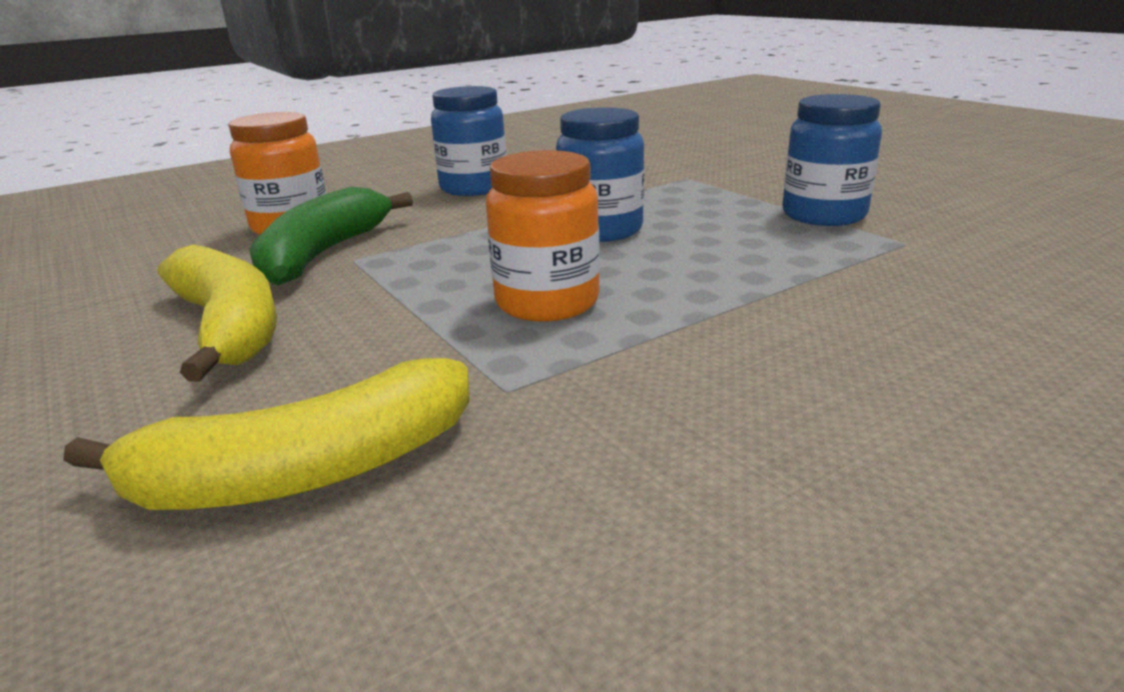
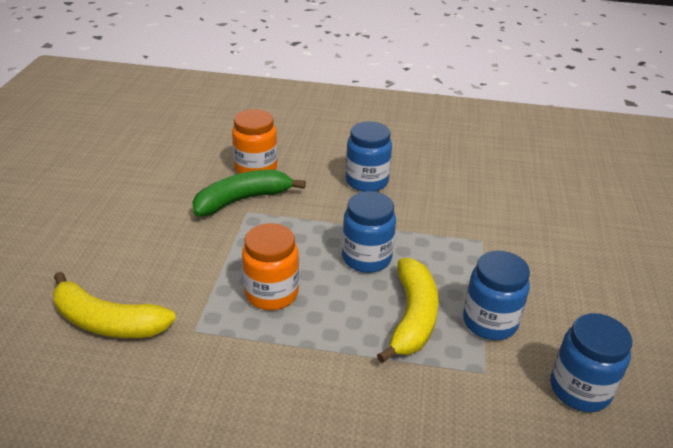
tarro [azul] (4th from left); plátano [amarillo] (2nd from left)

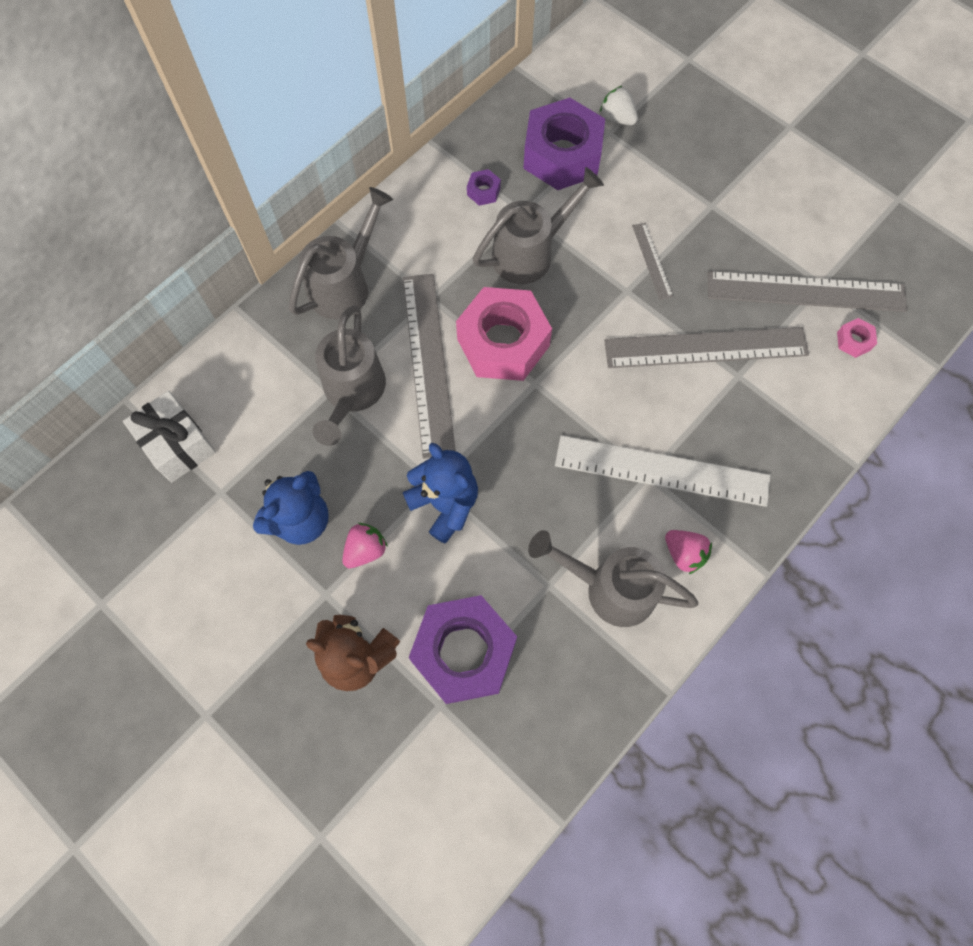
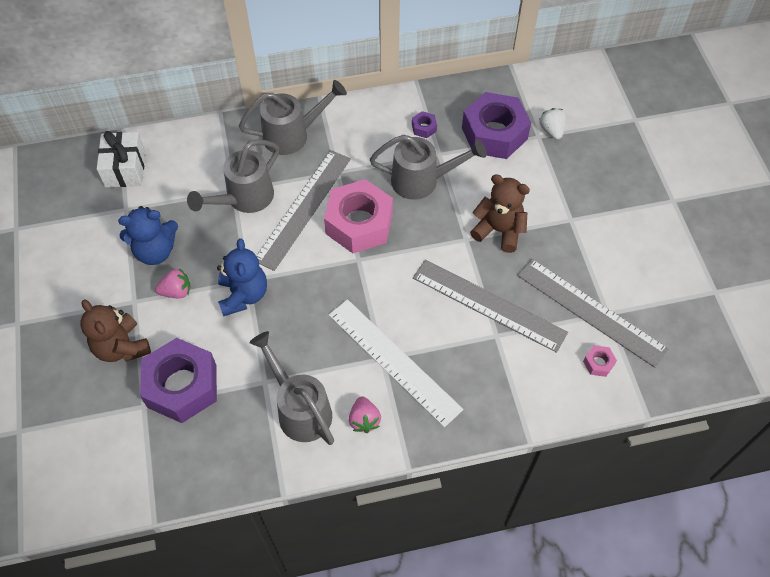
osito [marrón] (2nd from left)

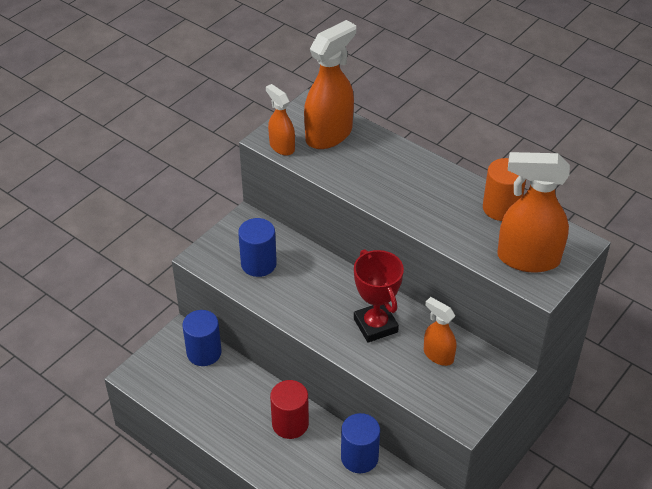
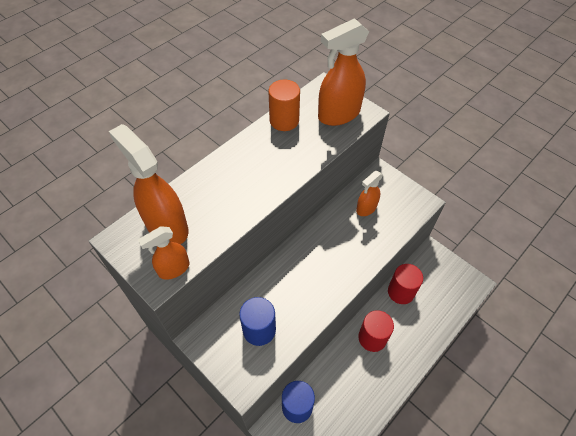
trofeo [rojo]; cilindro [rojo] (2nd from left); pulverizador [naranja] (3rd from left)

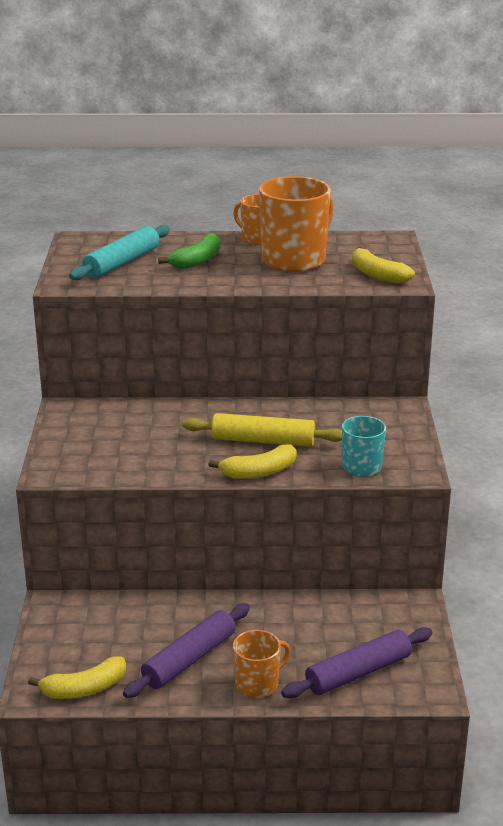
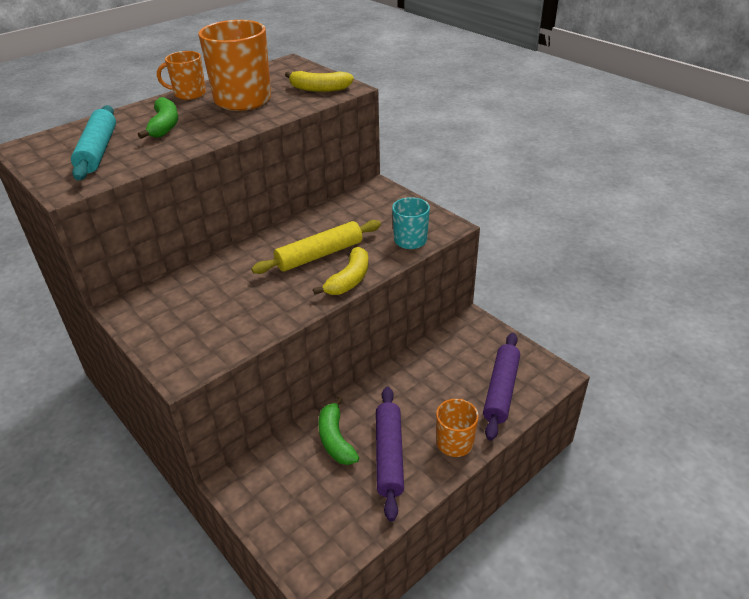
plátano [amarillo] (1st from left in the first image); plátano [verde] (2nd from left)

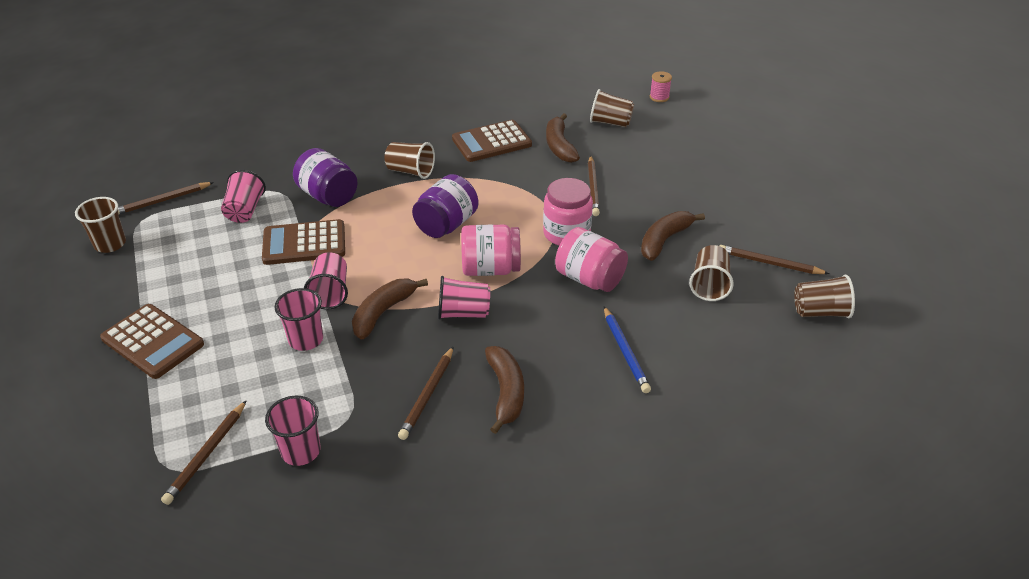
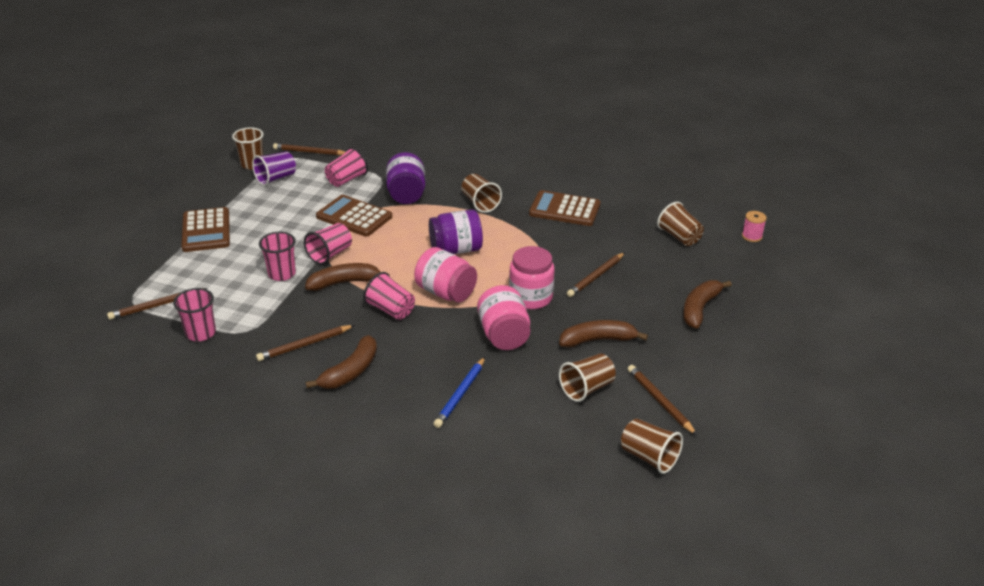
vaso [morado]; plátano [marrón] (4th from left)

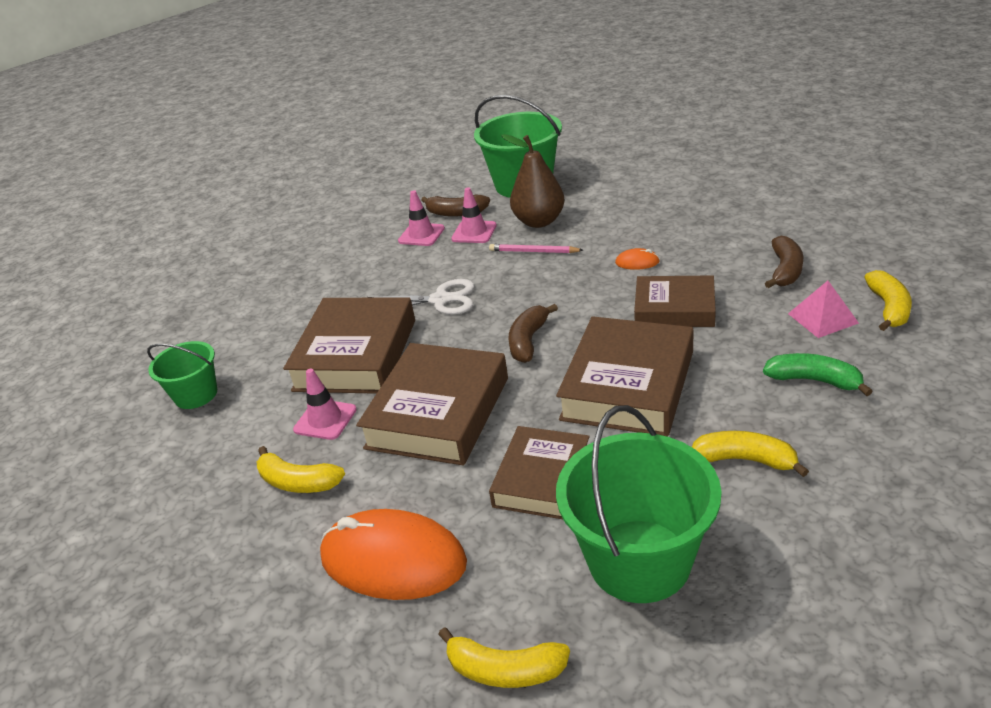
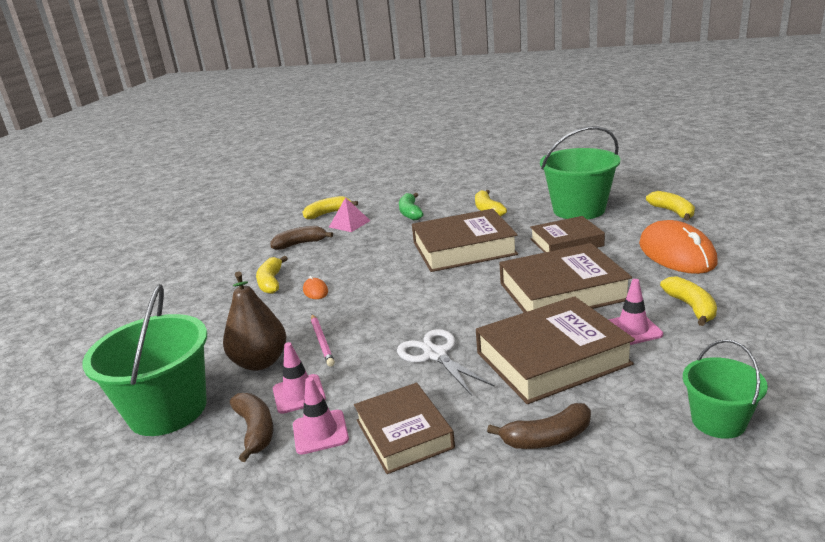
plátano [amarillo] (1st from left); plátano [marrón] (3rd from left); libro [marrón] (1st from left)

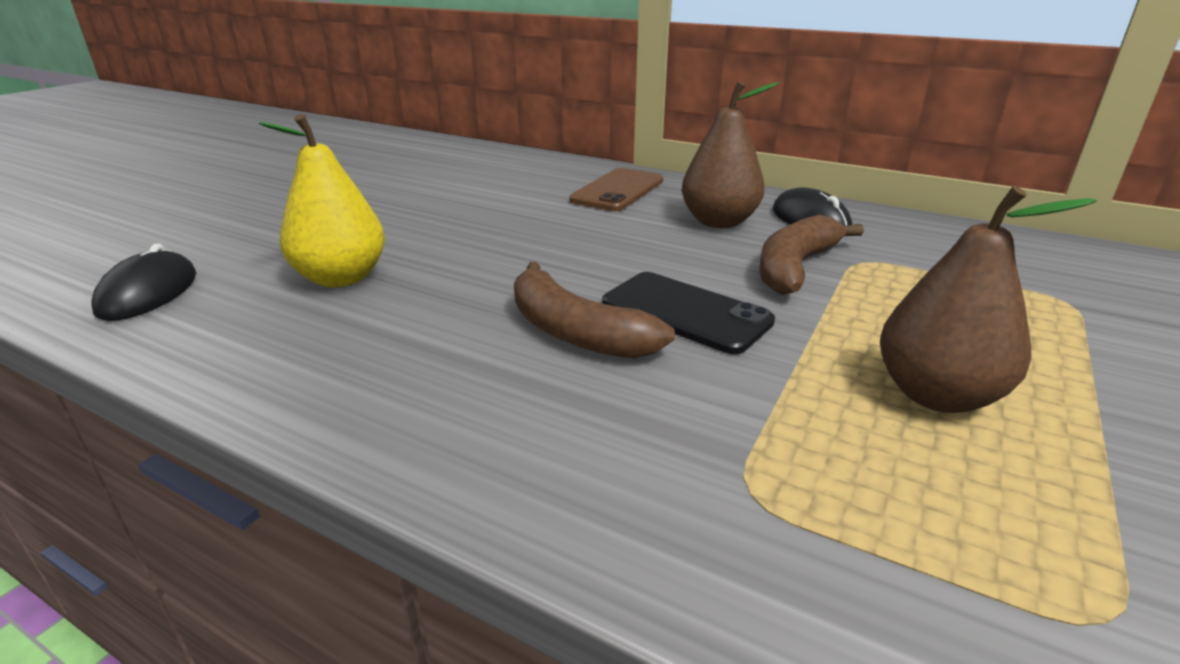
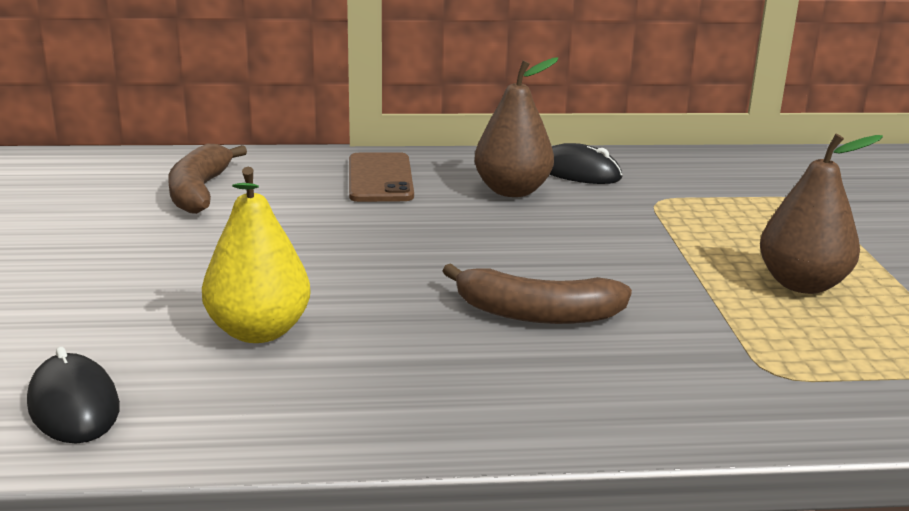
móvil [negro]; plátano [marrón] (1st from left)

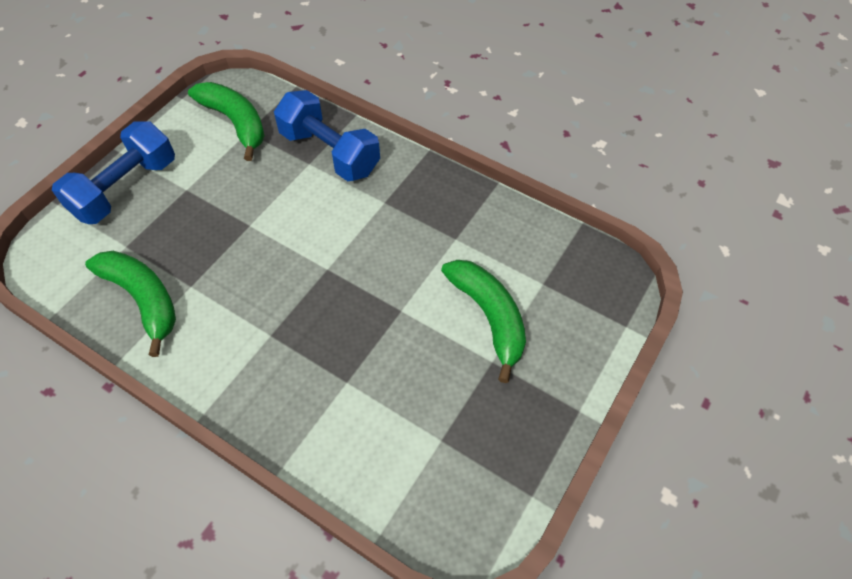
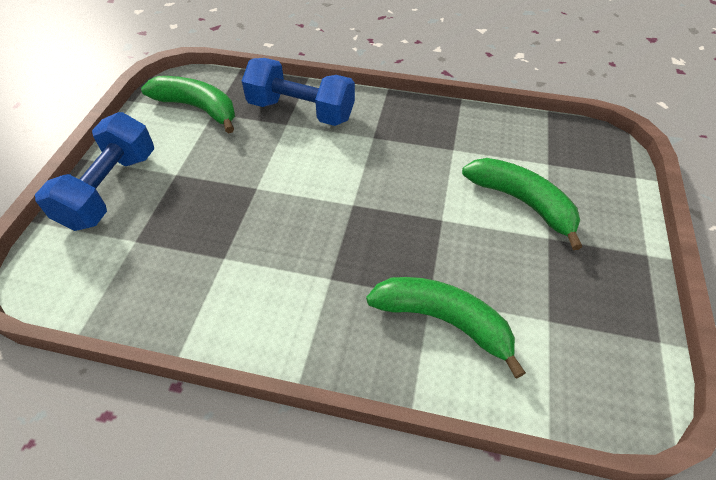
plátano [verde] (2nd from left)

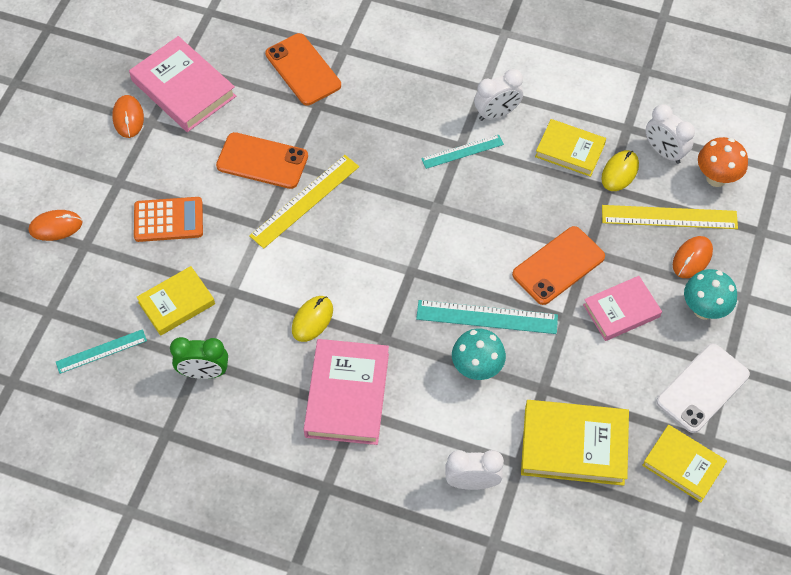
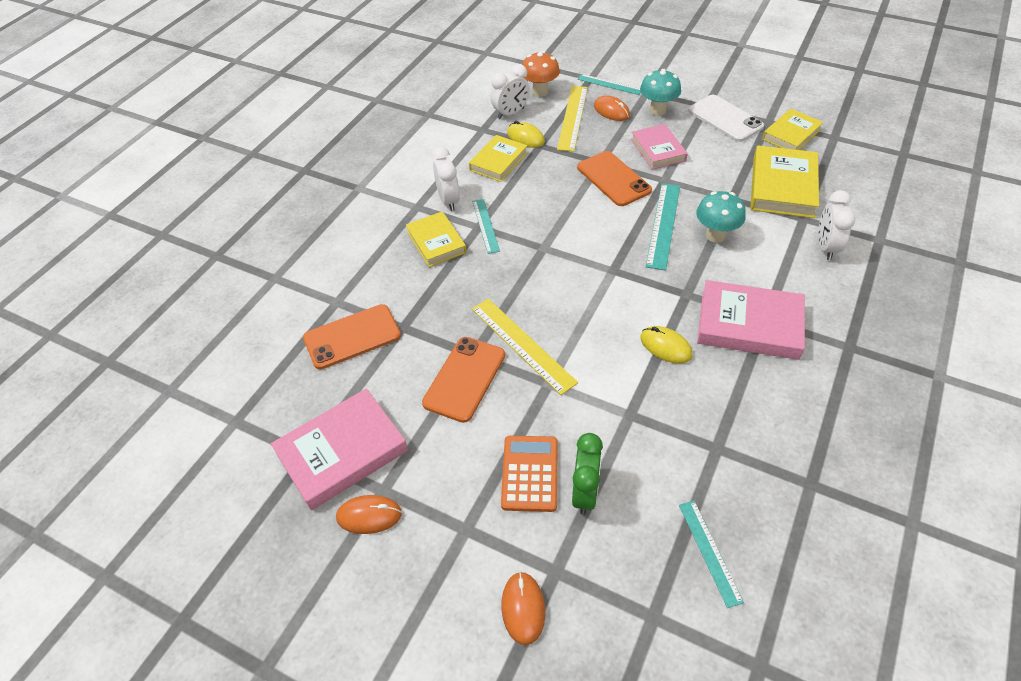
regla [turquesa] (2nd from left); libro [amarillo] (1st from left); despertador [verde]

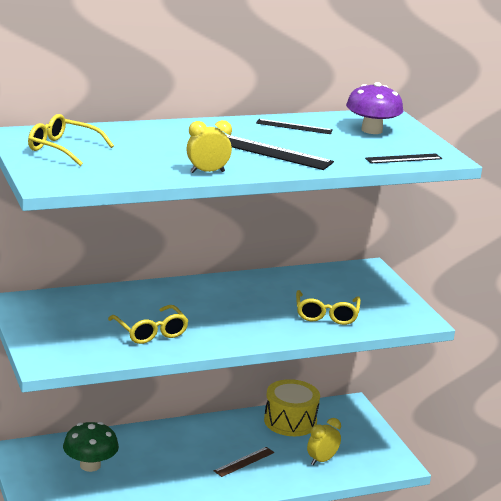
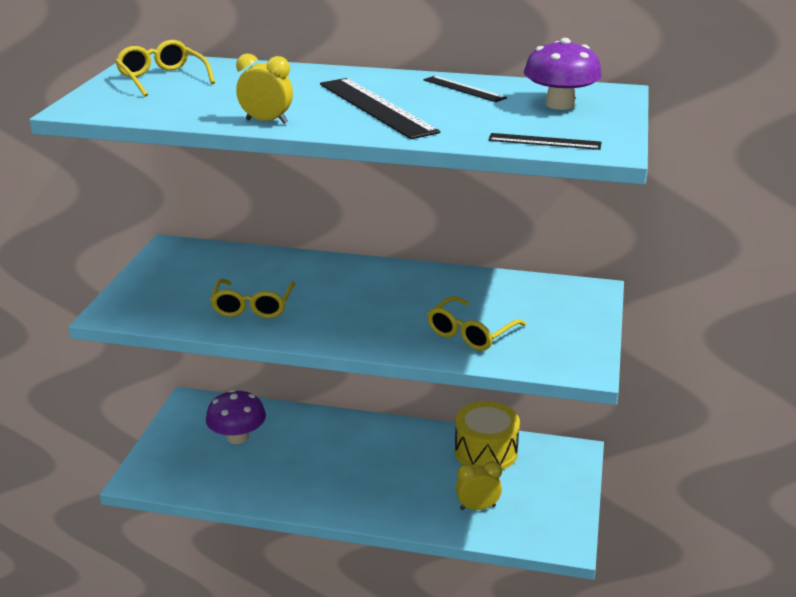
regla [marrón]; seta [morado] (1st from left)

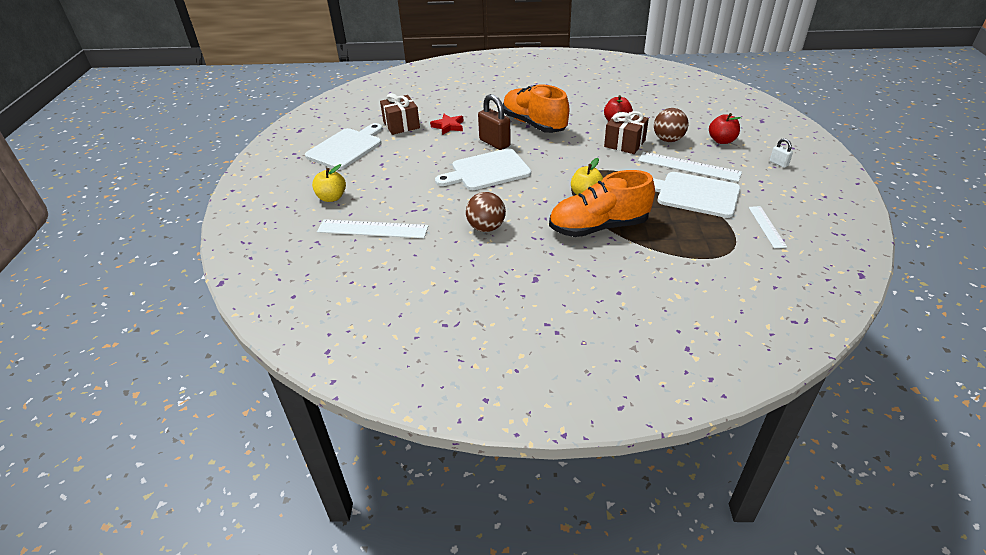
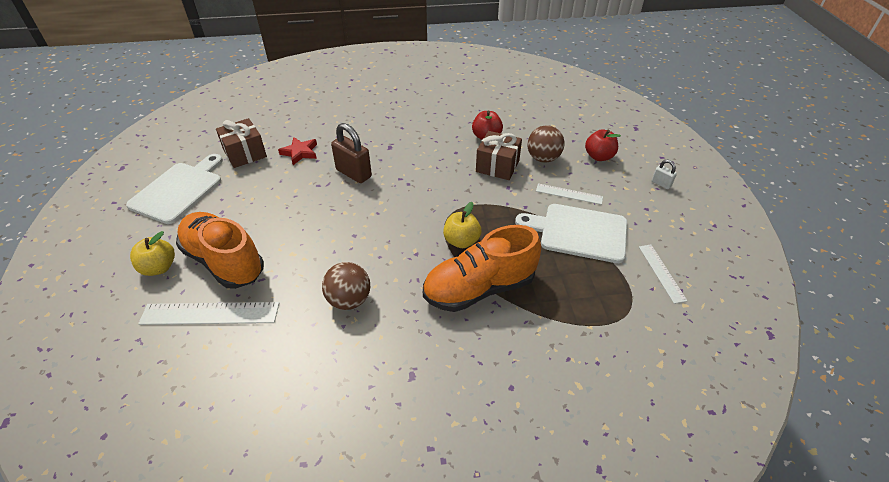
tabla de cortar [blanco] (2nd from left in the first image); zapato [naranja] (1st from left); regla [blanco] (2nd from left)

